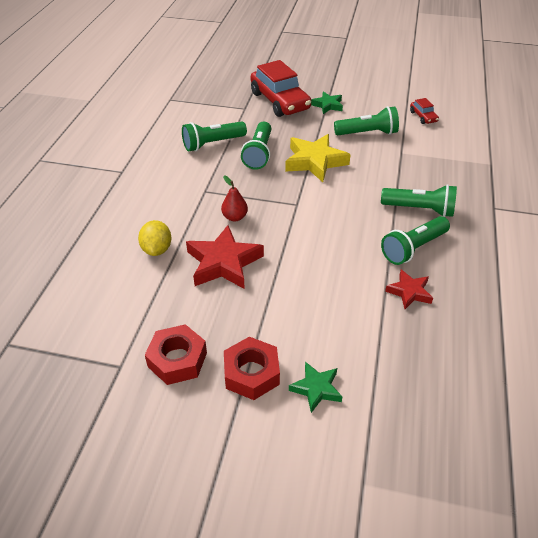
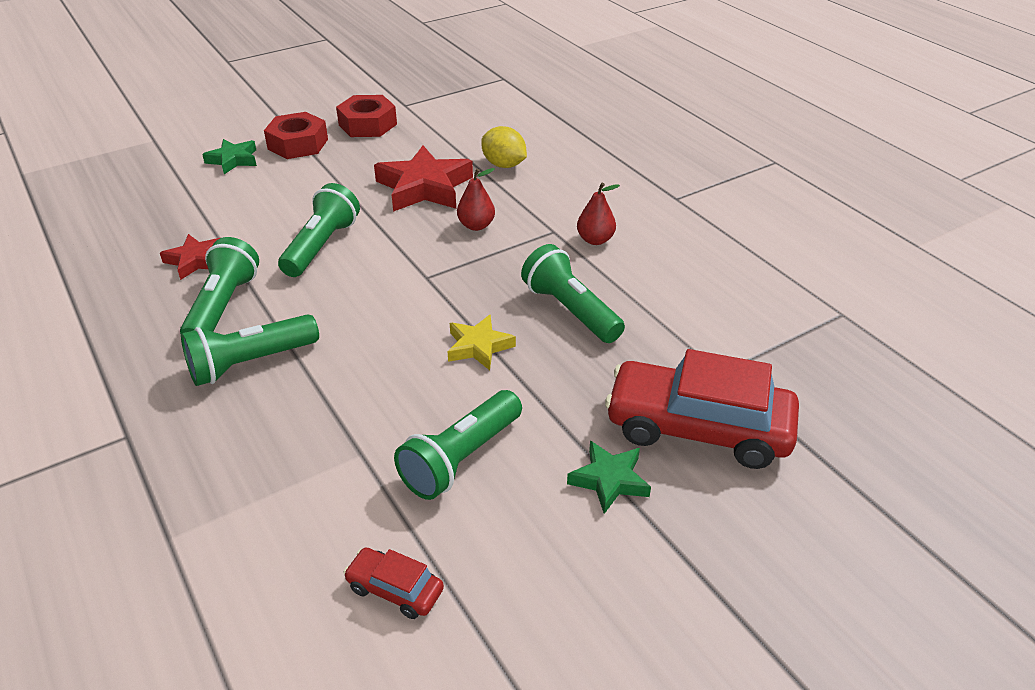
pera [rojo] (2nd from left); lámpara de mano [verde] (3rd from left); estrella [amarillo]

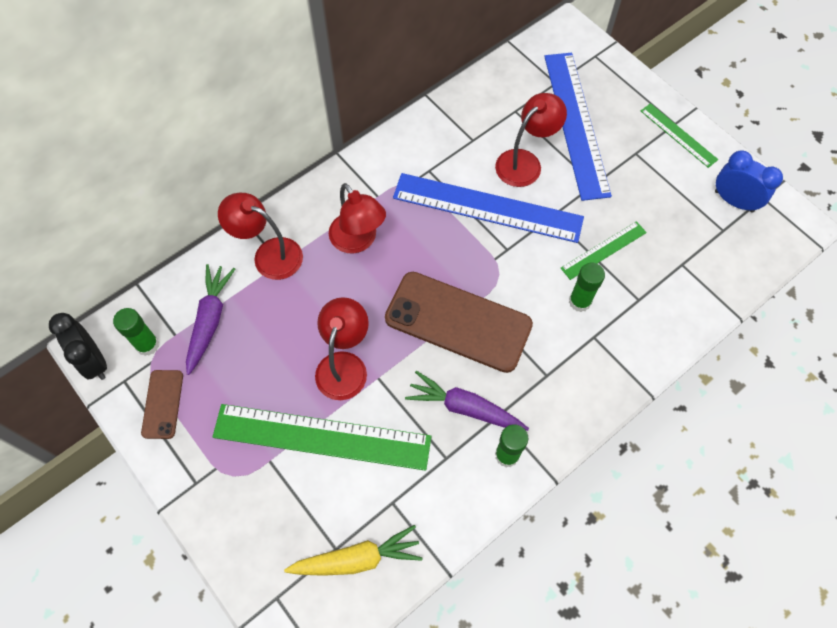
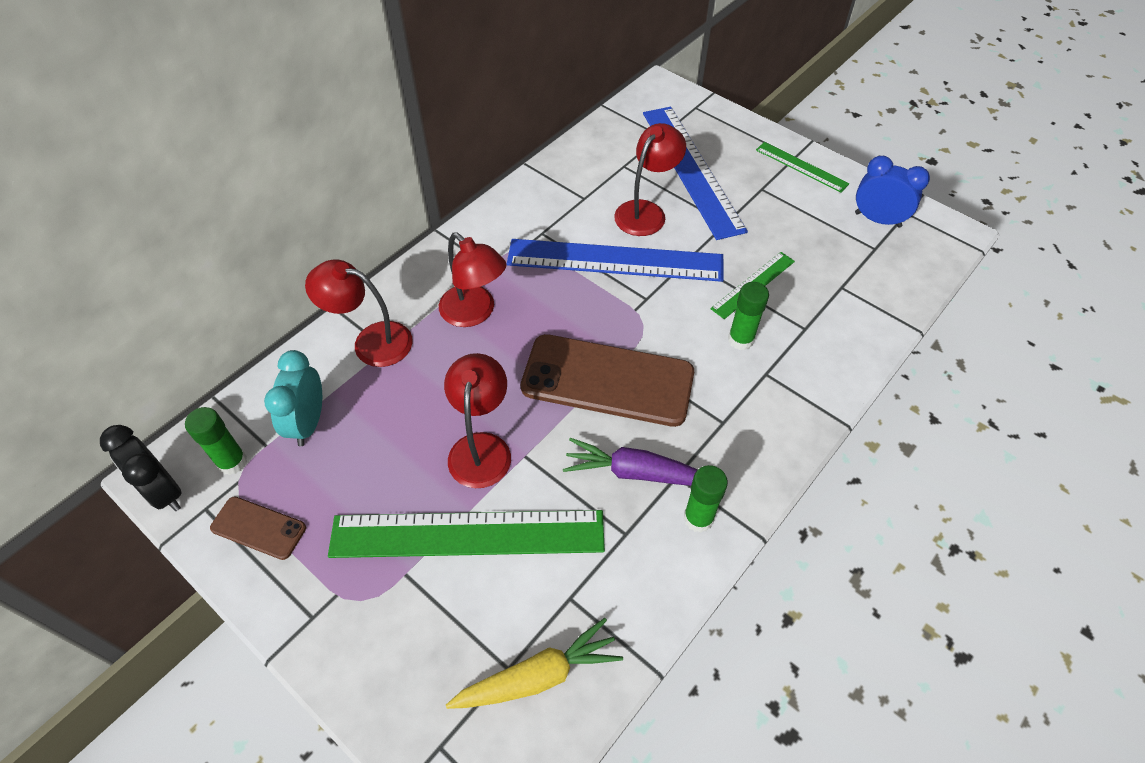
despertador [turquesa]; móvil [marrón] (1st from left)

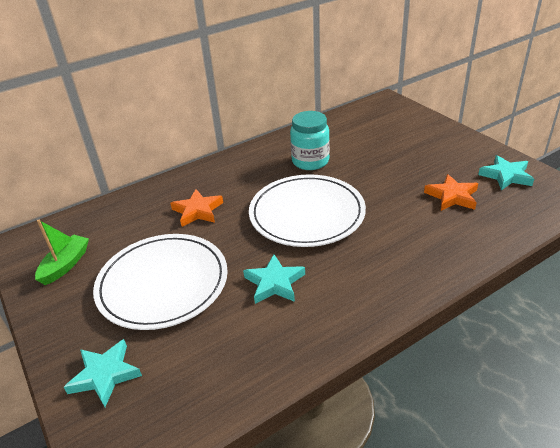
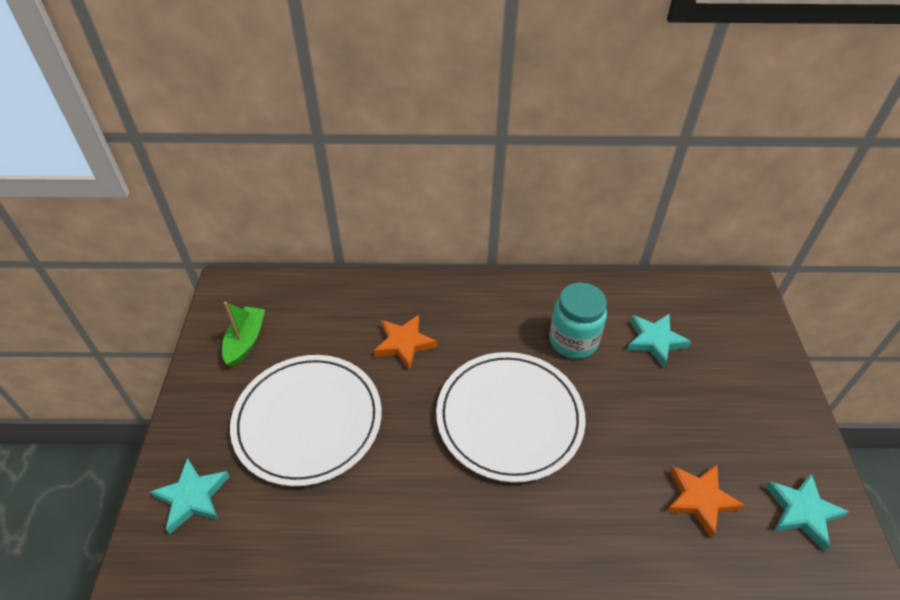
estrella [turquesa] (2nd from left); barco [verde]

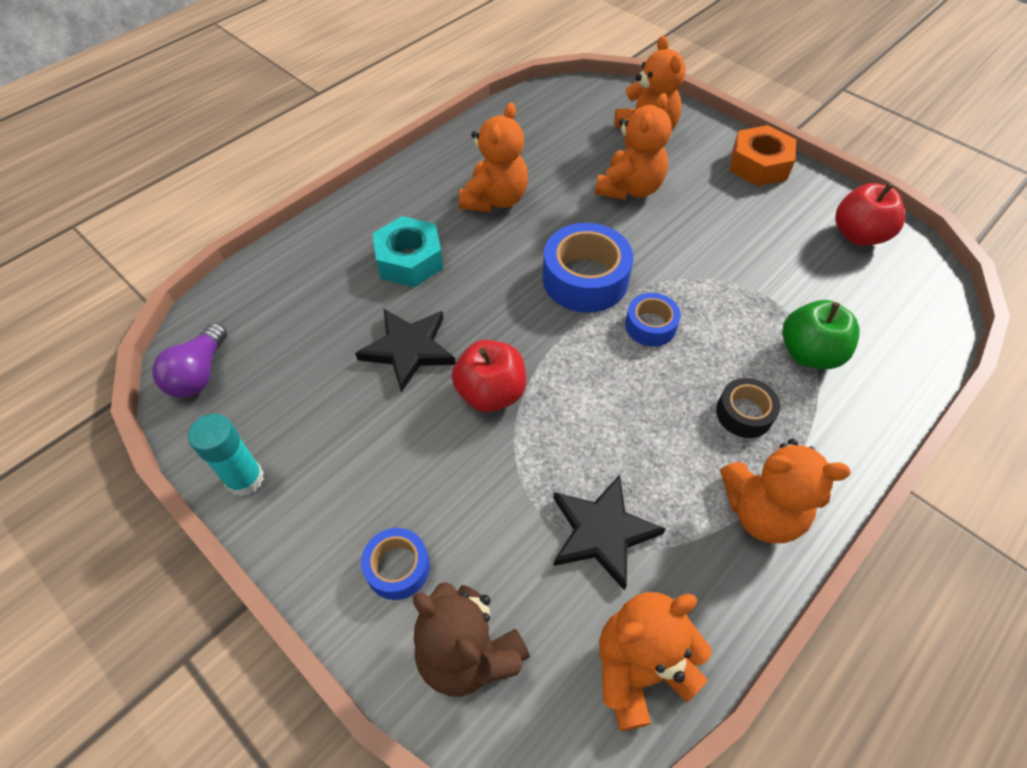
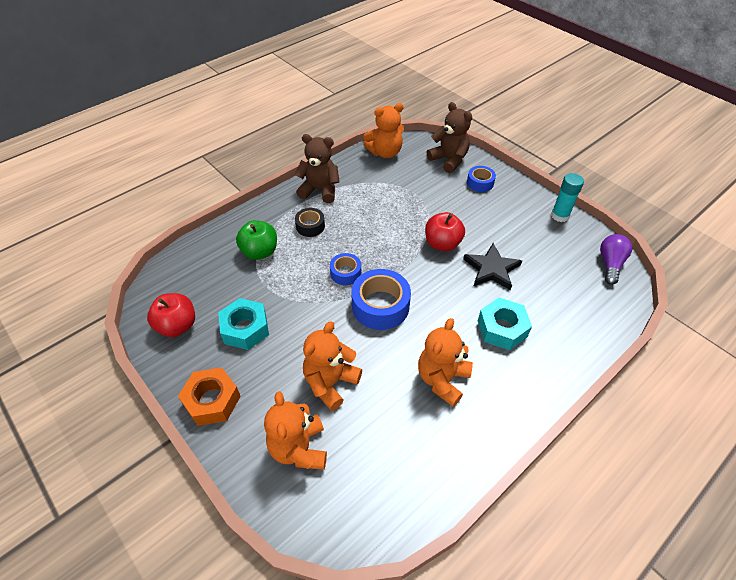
estrella [negro] (2nd from left in the first image); tuerca [turquesa] (1st from left); osito [marrón] (1st from left)

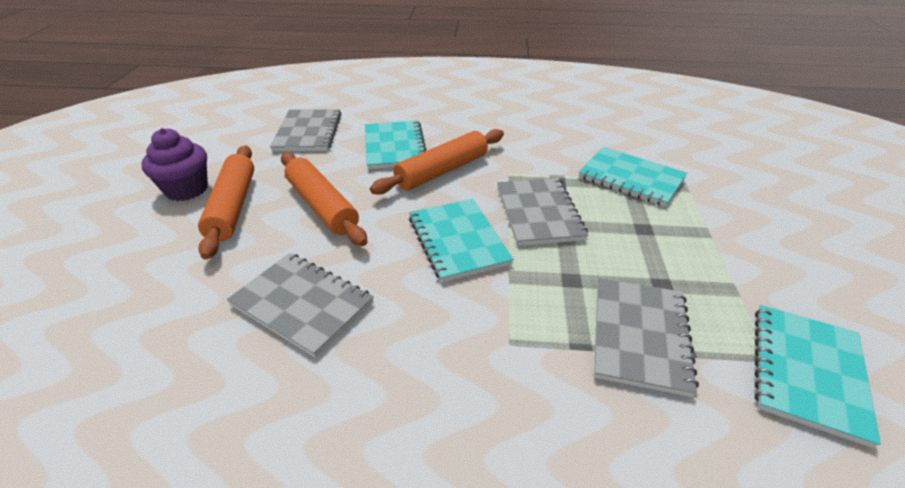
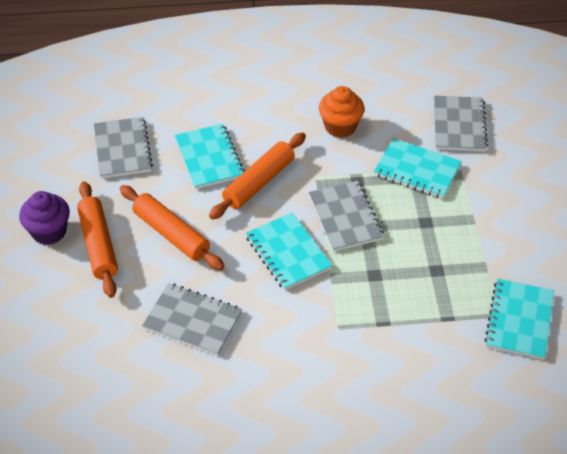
magdalena [naranja]; cuaderno [gris] (4th from left)

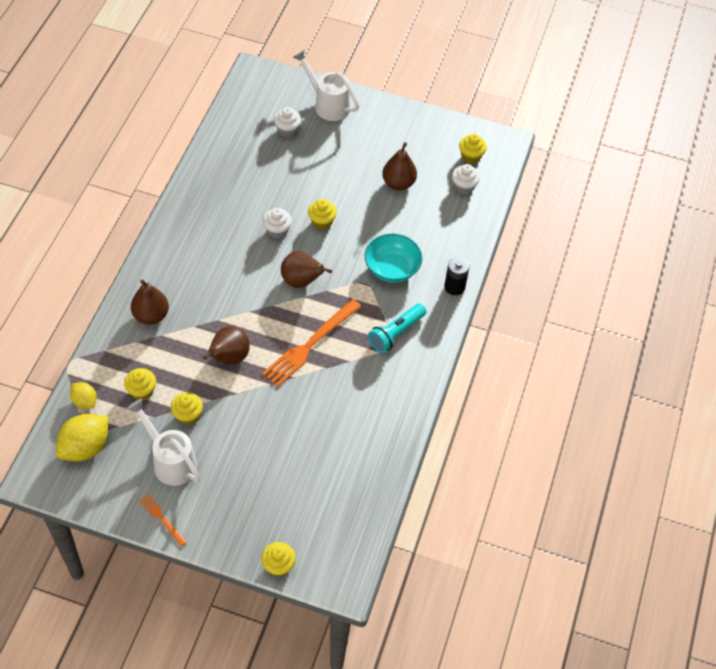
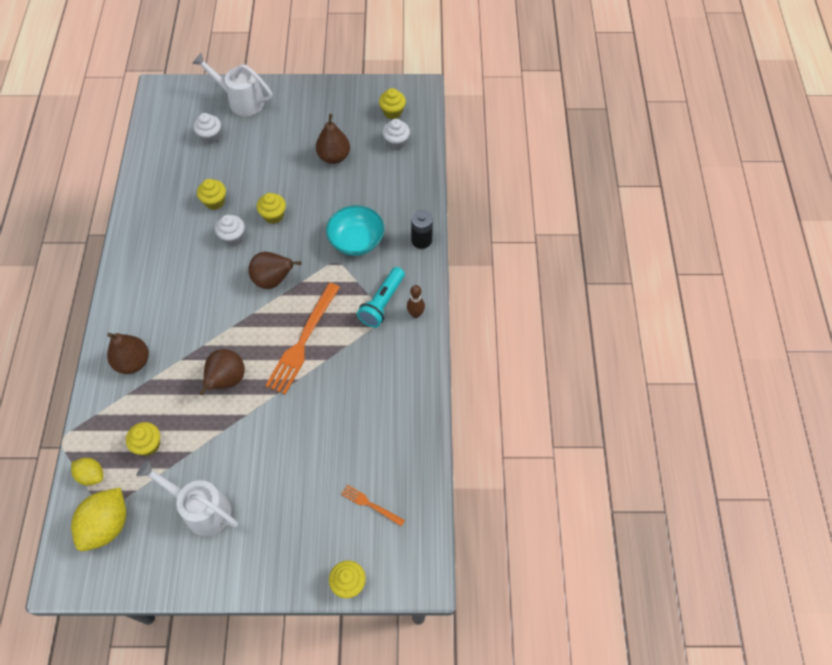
bolo [marrón]; tenedor [naranja] (2nd from left); magdalena [amarillo] (2nd from left)

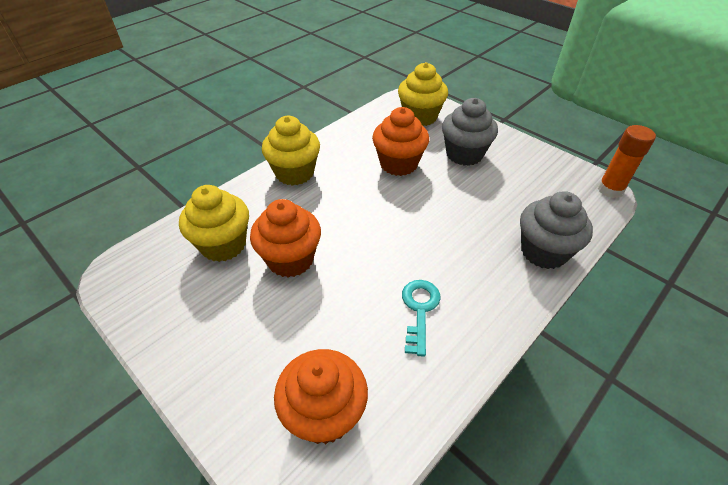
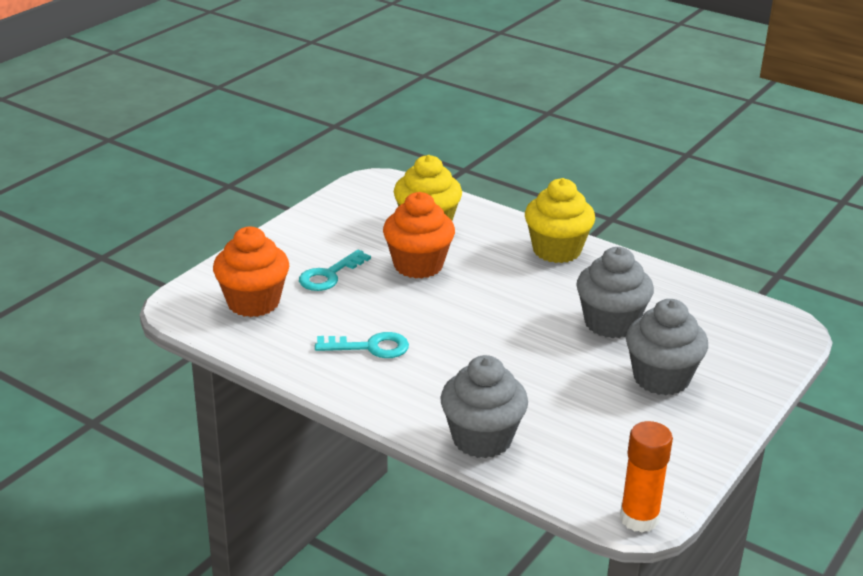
magdalena [amarillo] (3rd from left in the first image); llave [turquesa] (1st from left); magdalena [gris] (2nd from left)

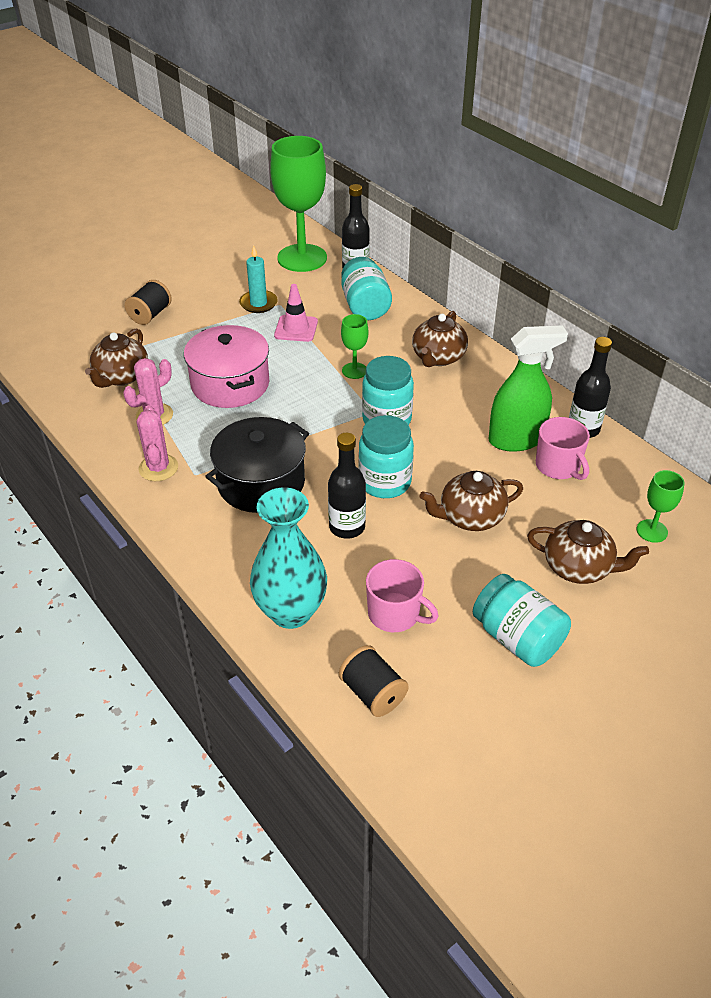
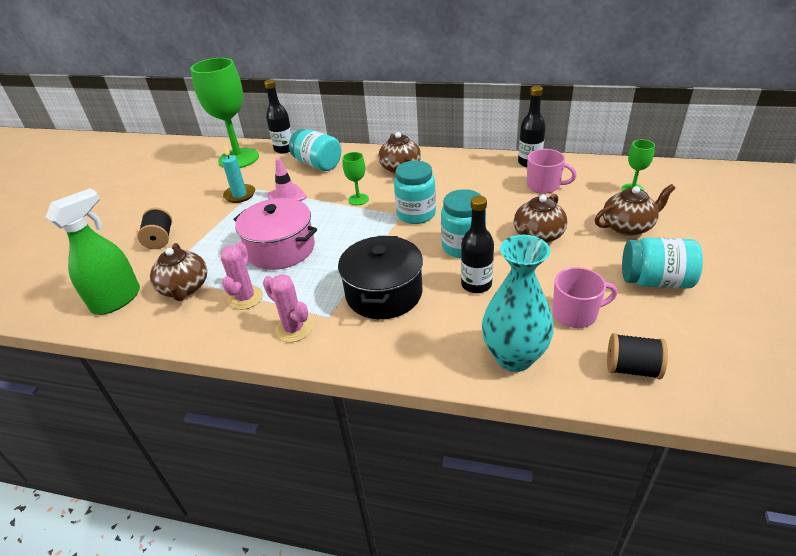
pulverizador [verde]

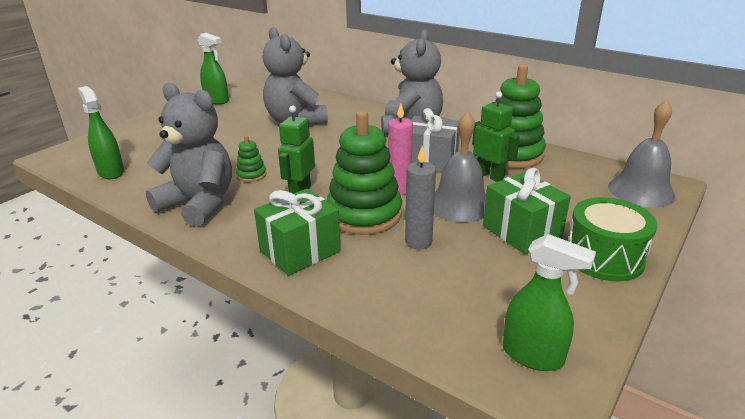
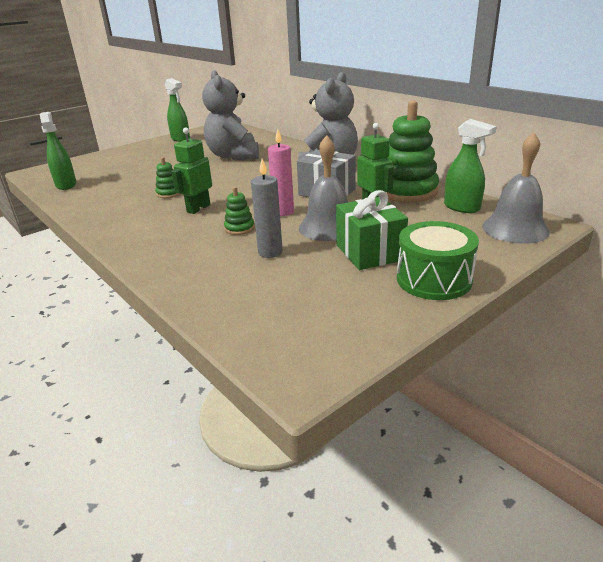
osito [gris] (1st from left in the first image); regalo [verde] (1st from left in the first image); pulverizador [verde] (3rd from left); juguete apilable [verde] (2nd from left)

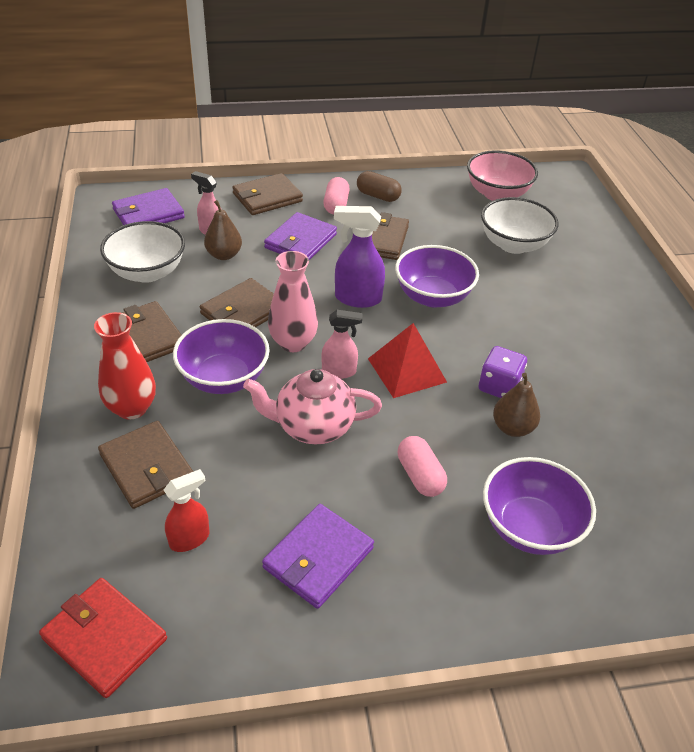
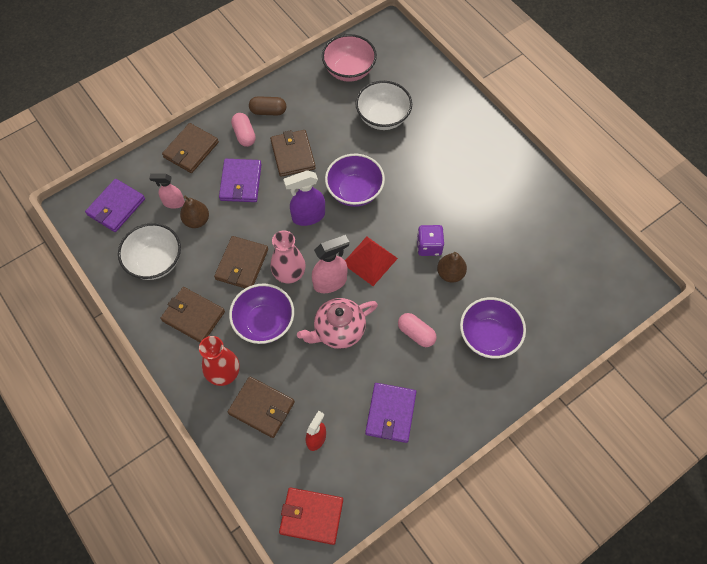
pulverizador [rosa] (2nd from left)

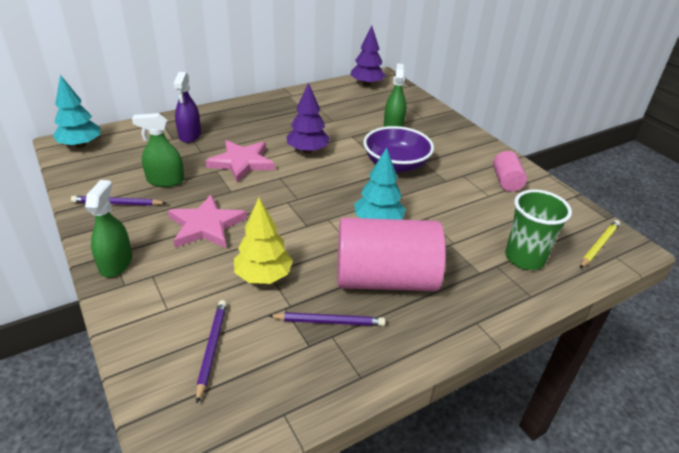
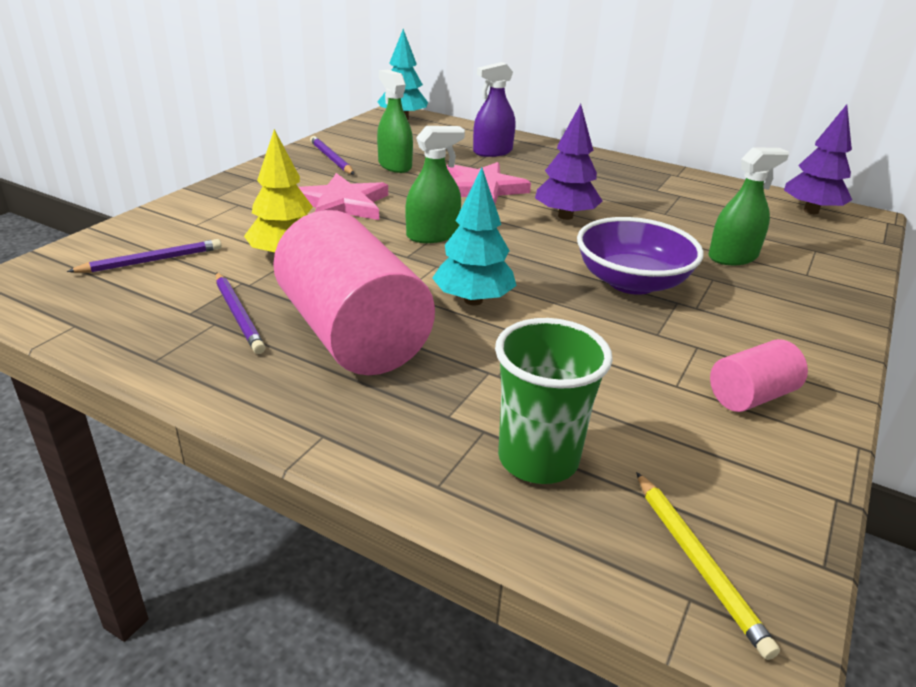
pulverizador [verde] (2nd from left); lápiz [amarillo]

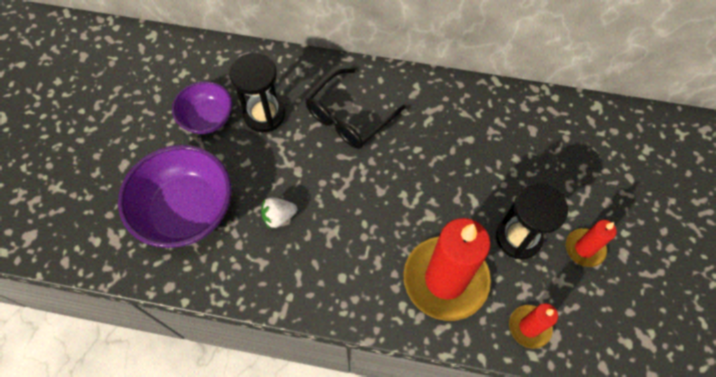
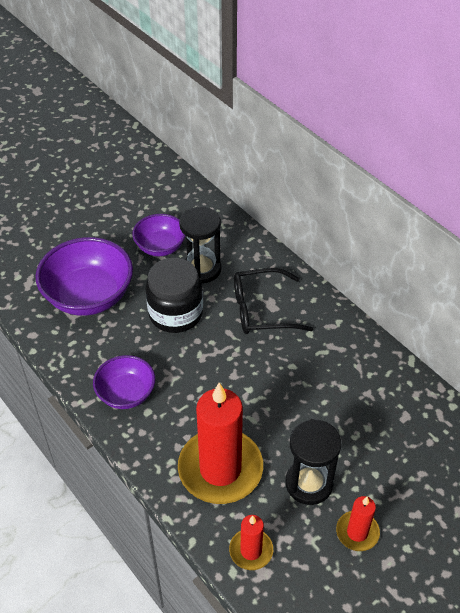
fresa [blanco]; cuenco [morado] (2nd from left); tarro [negro]

